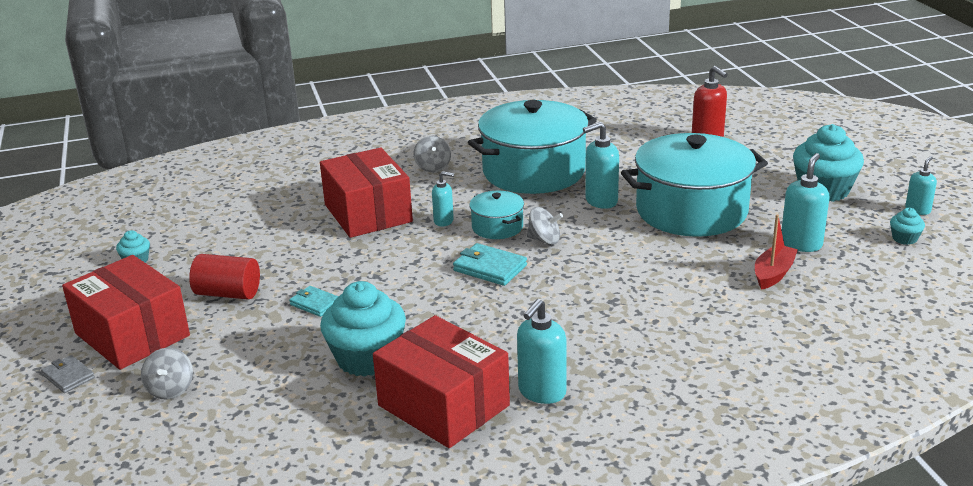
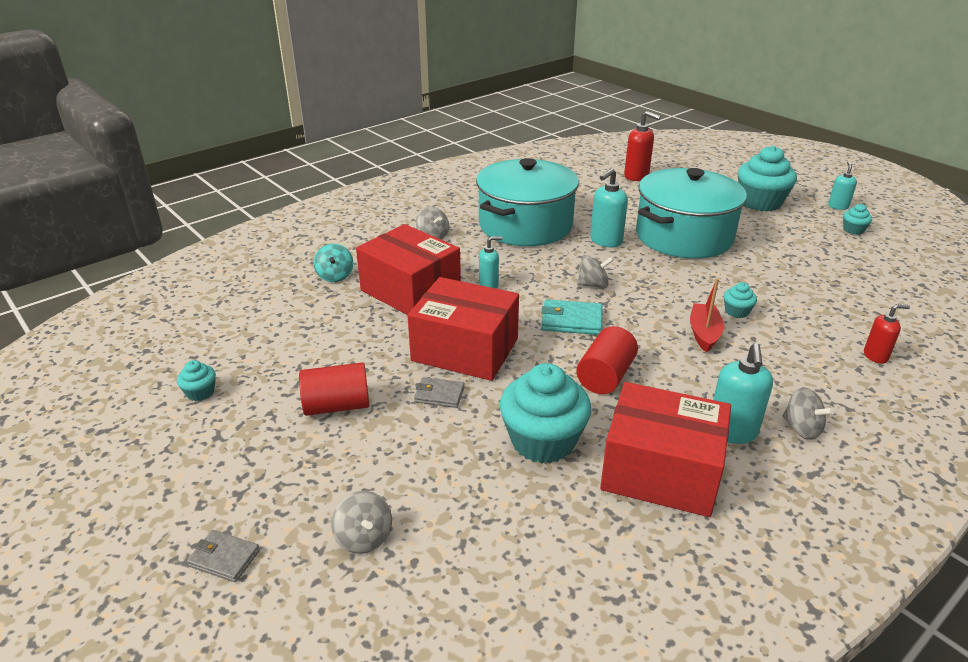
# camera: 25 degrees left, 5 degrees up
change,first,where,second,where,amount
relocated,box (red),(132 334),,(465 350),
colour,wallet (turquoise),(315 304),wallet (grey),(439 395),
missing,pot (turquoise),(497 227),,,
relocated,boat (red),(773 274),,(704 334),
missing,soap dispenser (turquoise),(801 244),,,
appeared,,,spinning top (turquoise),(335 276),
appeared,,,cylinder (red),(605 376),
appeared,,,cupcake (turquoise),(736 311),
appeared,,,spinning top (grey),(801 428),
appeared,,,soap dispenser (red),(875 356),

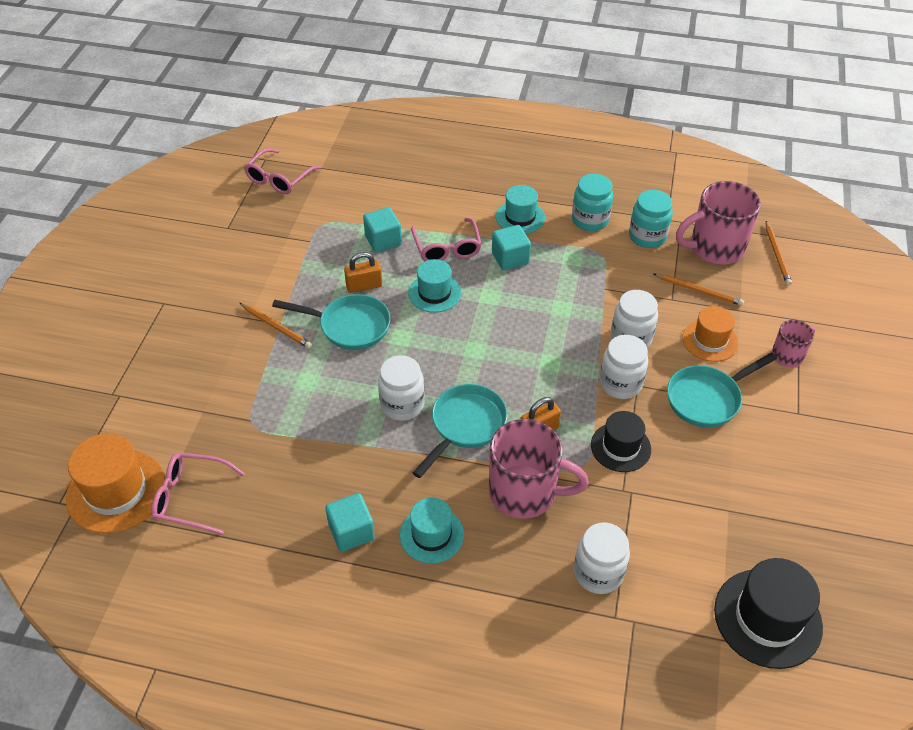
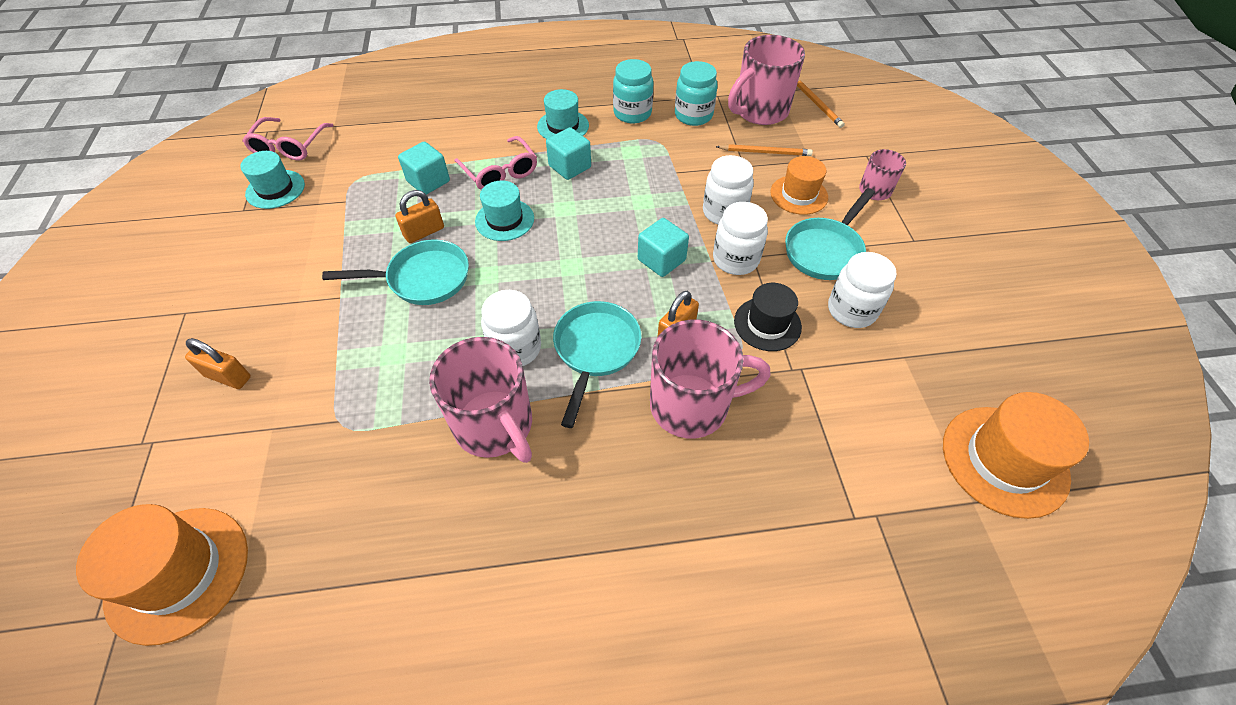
# camera: 20 degrees left, 5 degrees up
change,first,where,second,where,amount
missing,glasses (pink),(190 497),,,
missing,pencil (orange),(276 327),,,
relocated,cube (turquoise),(351 532),,(661 260),
relocated,hat (turquoise),(431 535),,(275 189),
relocated,jar (white),(598 573),,(851 310),
colour,hat (black),(767 618),hat (orange),(1004 460),
appeared,,,padlock (orange),(228 376),
appeared,,,mug (pink),(495 426),

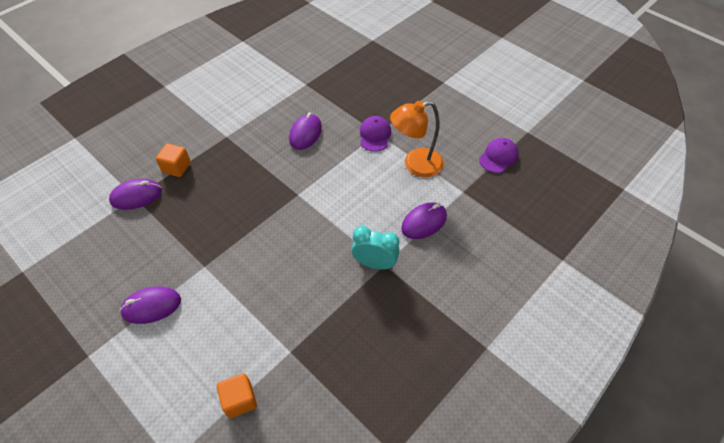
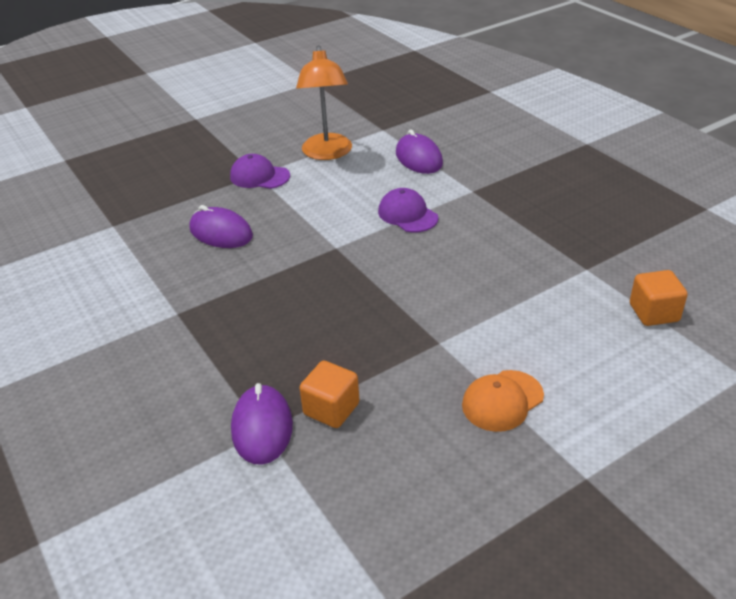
# camera: 75 degrees left, 15 degrees down
change,first,where,second,where,amount
exchanged,mouse (purple),(151 306),cap (orange),(502 401),
relocated,cube (orange),(176 167),,(331 409),
missing,clock (turquoise),(375 264),,,
relocated,cap (purple),(498 157),,(407 214),

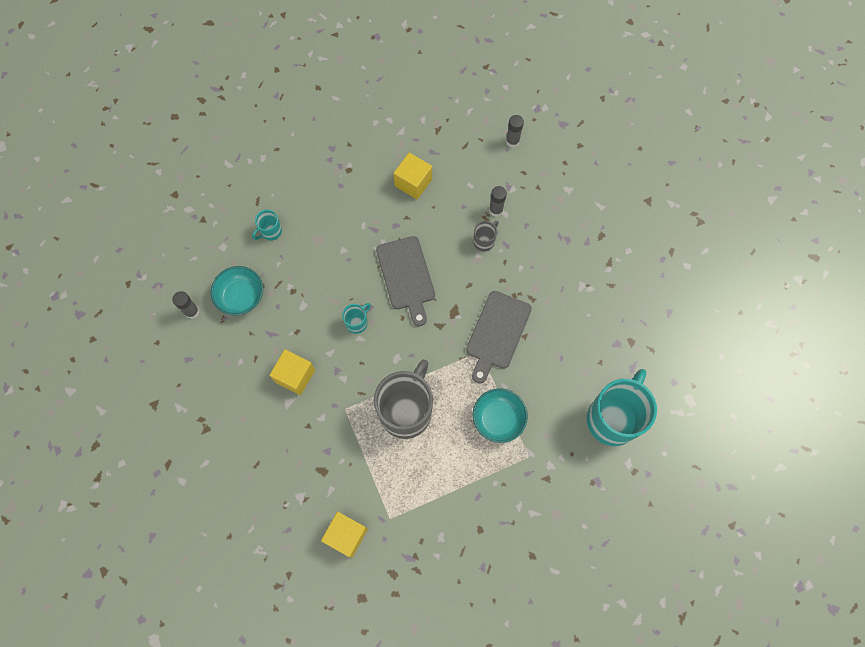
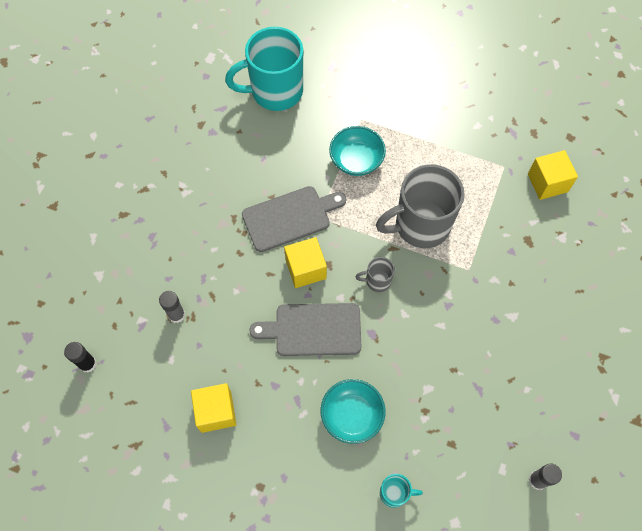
# camera: 135 degrees left, 5 degrees down
change,first,where,second,where,amount
relocated,bowl (turquoise),(241 296),,(352 415),
relocated,cube (yellow),(295 376),,(305 269),
missing,mug (turquoise),(357 322),,,
spun,cutting board (grey),(406 276),,(313 329),120 degrees counterclockwise
relocated,mug (grey),(484 241),,(377 281),
colour,glue stick (grey),(512 141),glue stick (black),(88 364),

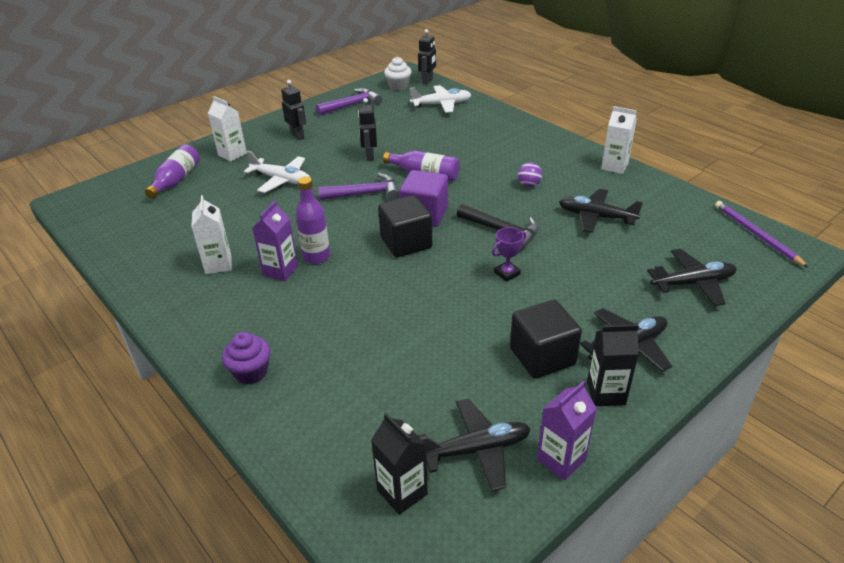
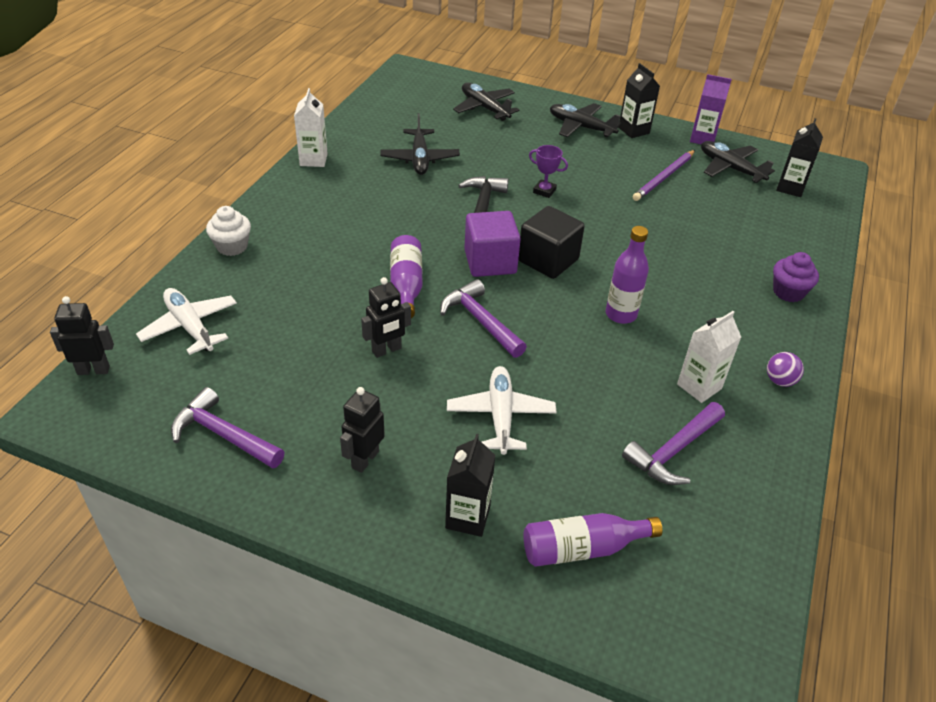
# camera: 120 degrees left, 5 degrees up
change,first,where,second,where,amount
colour,carton (white),(232 154),carton (black),(467 517),
missing,carton (purple),(280 271),,,
relocated,cupcake (white),(398 86),,(232 246),
missing,cube (black),(542 356),,,
relocated,ball (purple),(528 185),,(780 381),
relocated,pencil (purple),(756 235),,(664 177),
appeared,,,hammer (purple),(673 451),

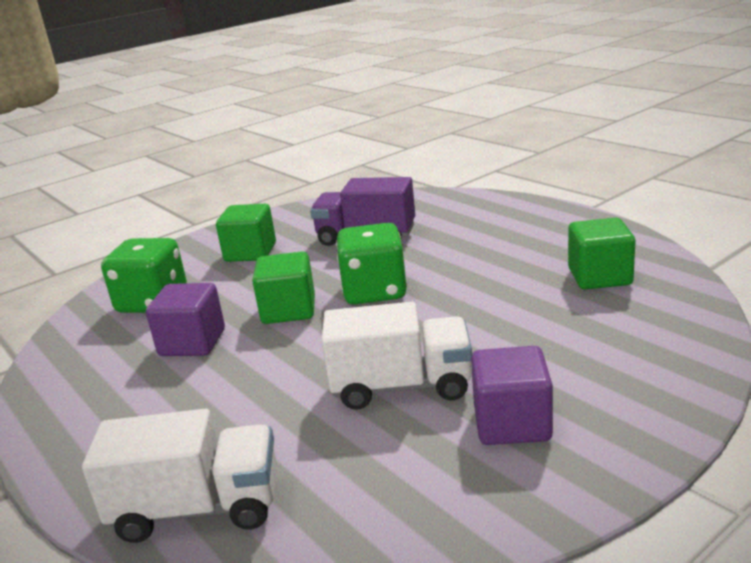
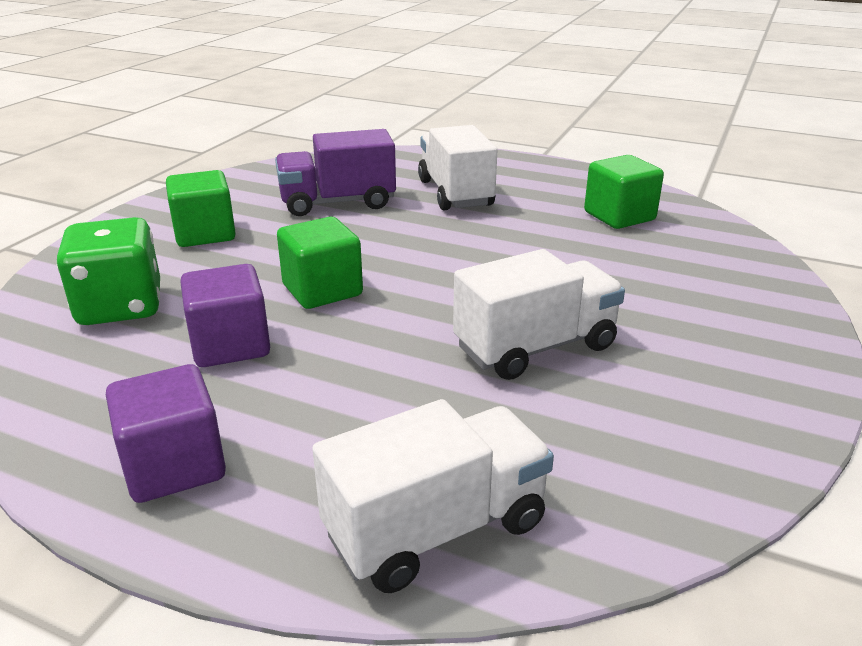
# camera: 30 degrees left, 5 degrees up
change,first,where,second,where,amount
missing,dice (green),(374 291),,,
relocated,cube (purple),(512 423),,(174 466),
appeared,,,truck (white),(455 193),

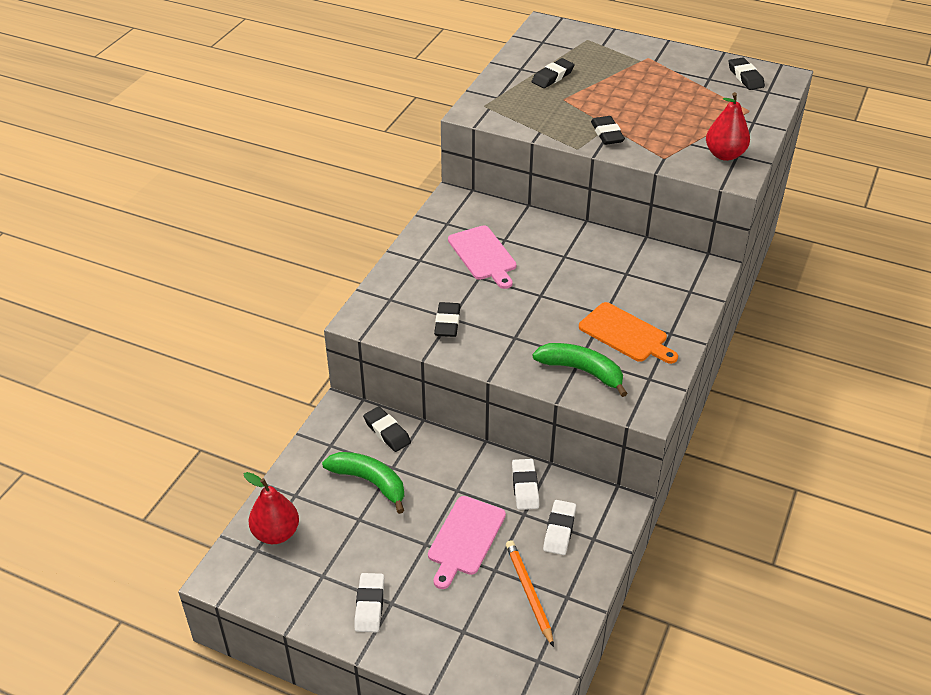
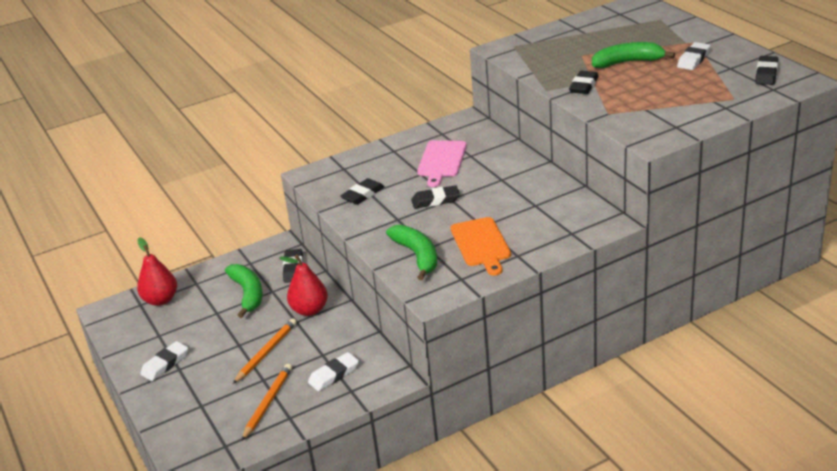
# camera: 40 degrees right, 10 degrees down
change,first,where,second,where,amount
exchanged,cutting board (pink),(465 538),pencil (orange),(266 352),
relocated,eraser (white),(525 487),,(693 59),
relocated,eraser (black),(552 77),,(435 200),
relocated,pear (red),(724 155),,(309 310),
appeared,,,banana (green),(627 62),

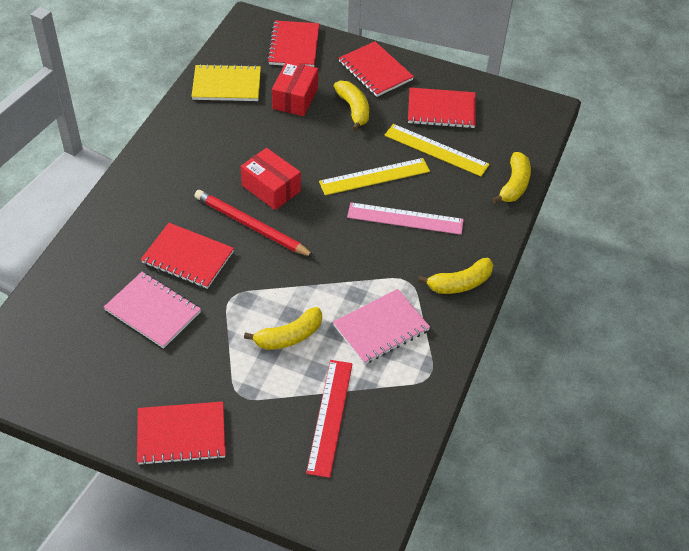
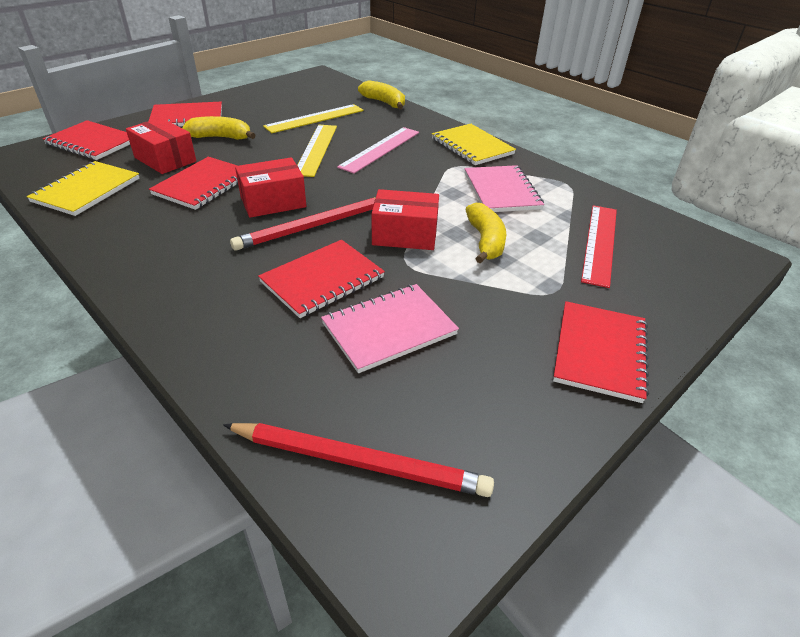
# camera: 65 degrees left, 10 degrees down
change,first,where,second,where,amount
spun,ruler (red),(330 417),,(599 243),75 degrees clockwise
relocated,notebook (red),(441 110),,(203 185),
exchanged,banana (yellow),(460 283),notebook (yellow),(472 146),
appeared,,,pencil (red),(359 461),
appeared,,,box (red),(405 235),

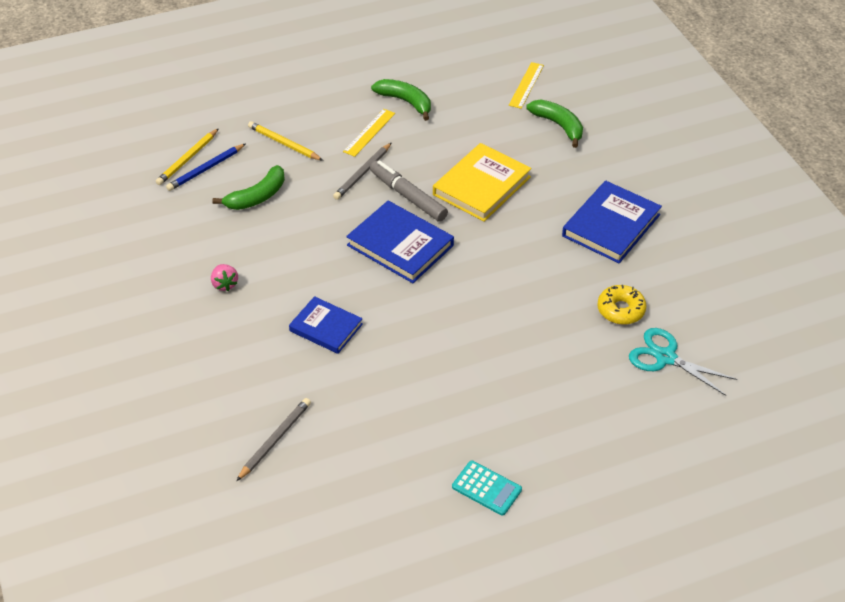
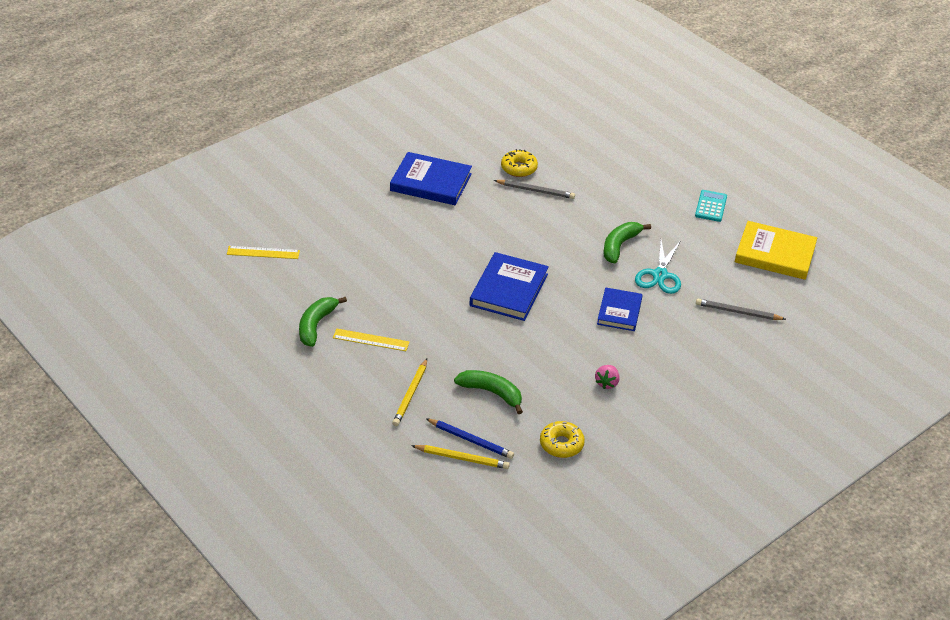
# camera: 110 degrees left, 5 degrees down
change,first,where,second,where,amount
spun,strawberry (pink),(225 284),,(607 383),150 degrees clockwise
relocated,pencil (grey),(362 173),,(535 191),
missing,marker (grey),(408 196),,,
relocated,book (yellow),(481 186),,(775 254),
relocated,banana (green),(558 125),,(619 246),
relocated,scissors (turquoise),(665 357),,(660 275),
appeared,,,donut (yellow),(561 444),

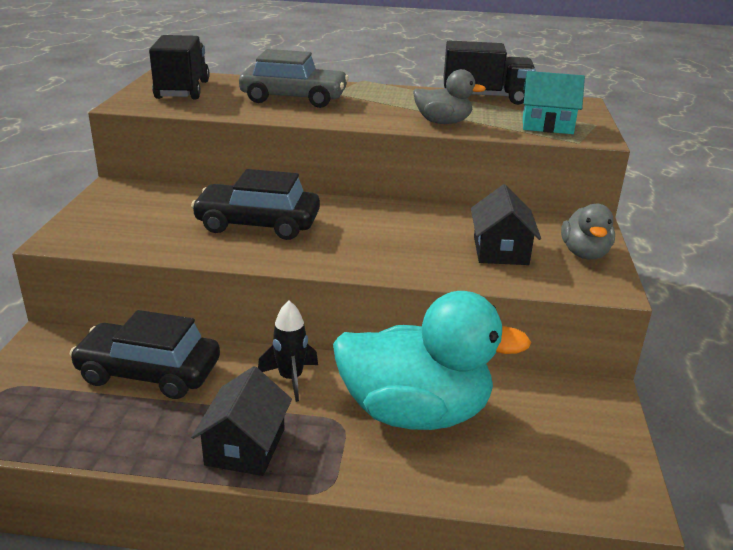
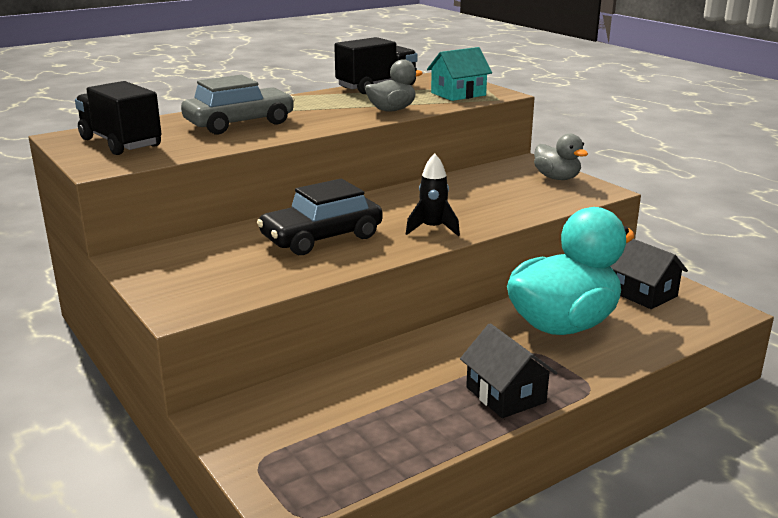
# camera: 40 degrees left, 5 degrees down
change,first,where,second,where,amount
missing,car (black),(149 372),,,
relocated,rocket (black),(290 379),,(432 229),
relocated,house (black),(500 250),,(643 293),

